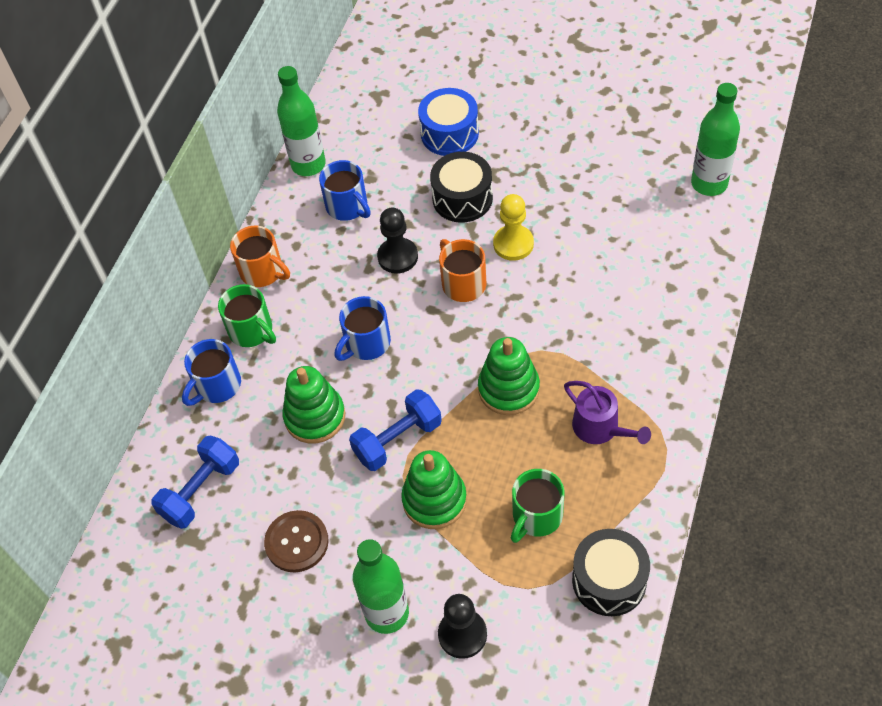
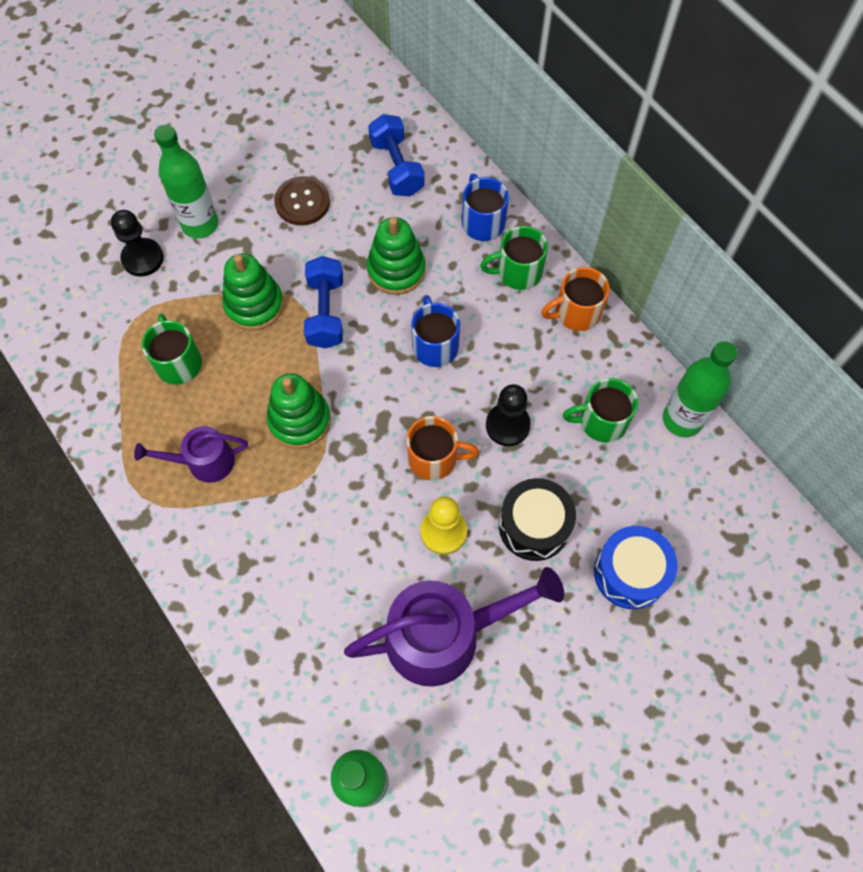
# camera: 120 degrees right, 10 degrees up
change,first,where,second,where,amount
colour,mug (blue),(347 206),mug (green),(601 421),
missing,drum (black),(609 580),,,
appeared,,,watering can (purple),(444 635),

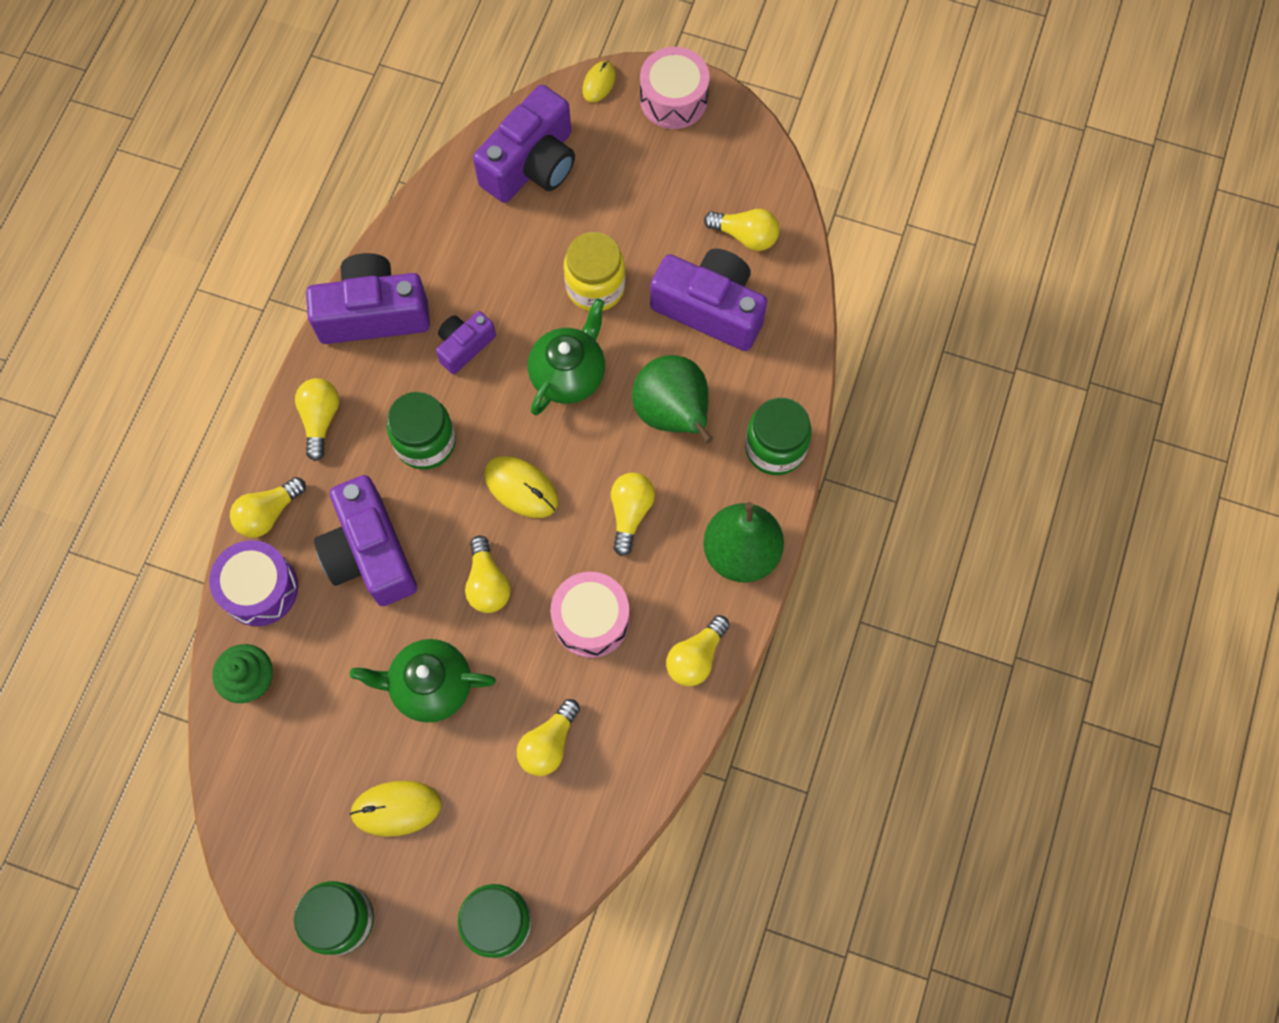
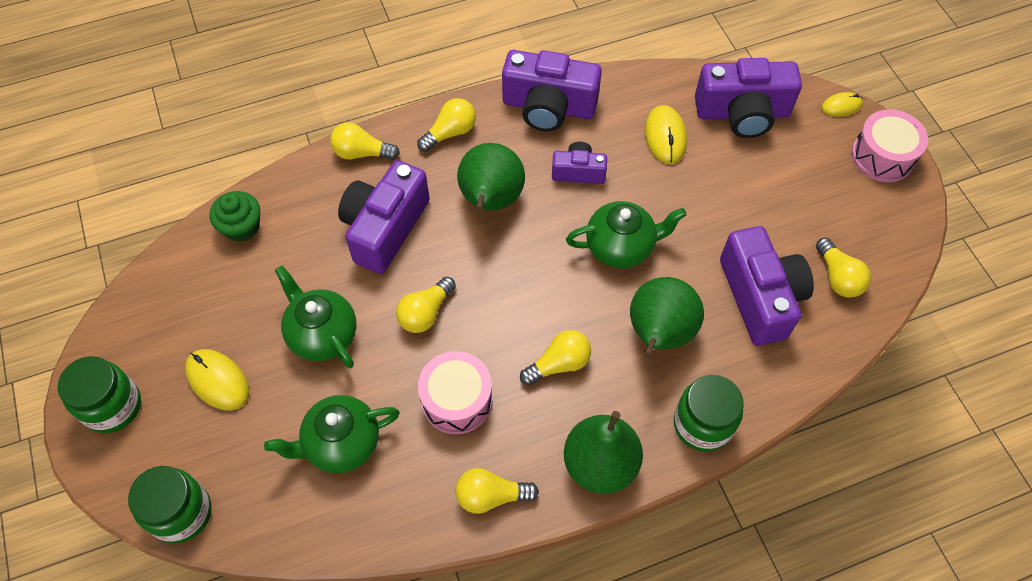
# camera: 50 degrees right, 10 degrees down
change,first,where,second,where,amount
missing,drum (purple),(260 589),,,
spun,camera (purple),(373 314),,(548 107),150 degrees clockwise
exchanged,jar (green),(425 442),pear (green),(490 201),
relocated,mouse (yellow),(521 488),,(665 136),
exchanged,light bulb (yellow),(548 744),teapot (green),(341 443),
missing,jar (yellow),(595 287),,,

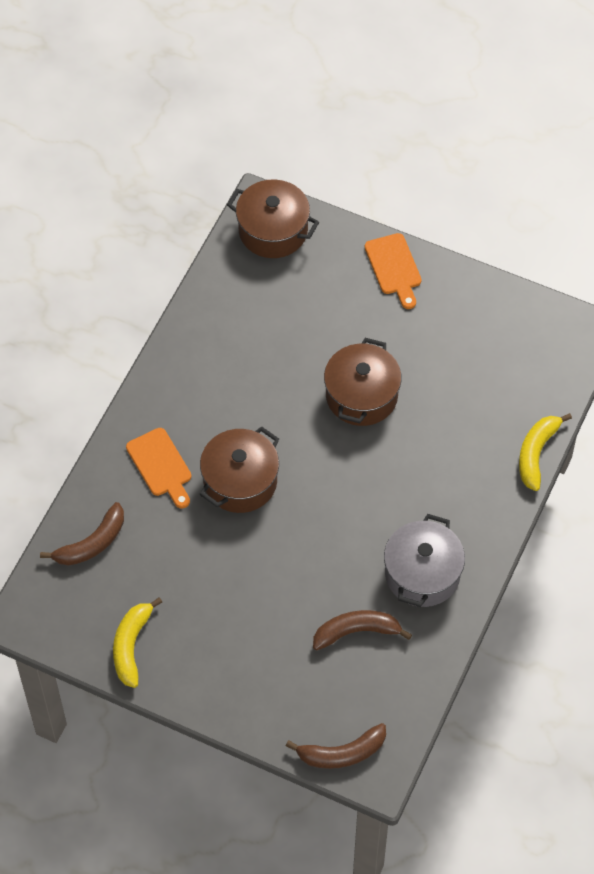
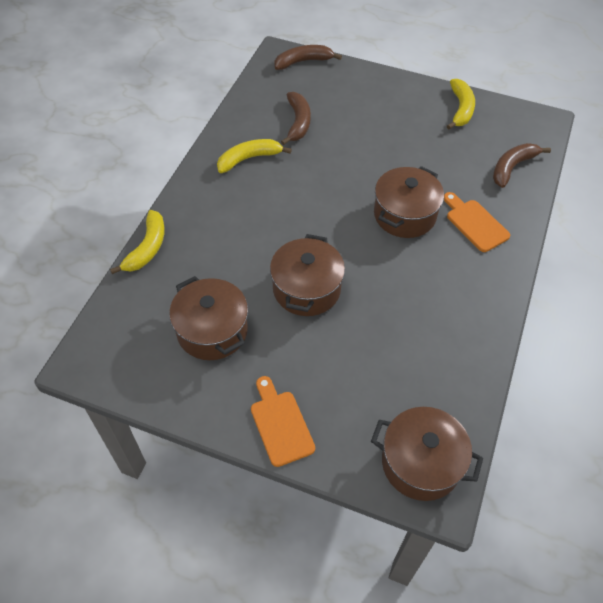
# camera: 175 degrees right, 5 degrees down
change,first,where,second,where,amount
spun,banana (brown),(357 632),,(298 123),75 degrees counterclockwise
exchanged,pot (grey),(422 574),banana (yellow),(249 159),
appeared,,,pot (brown),(212 330),

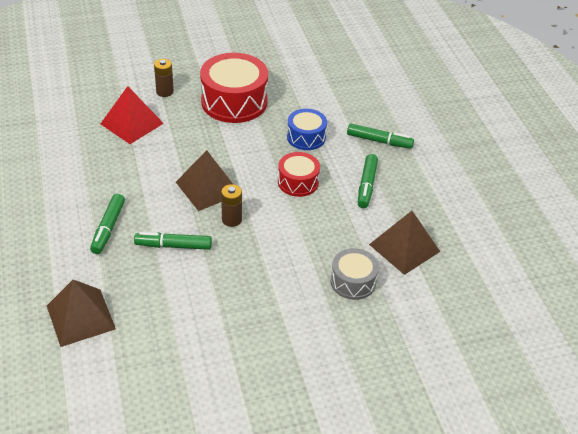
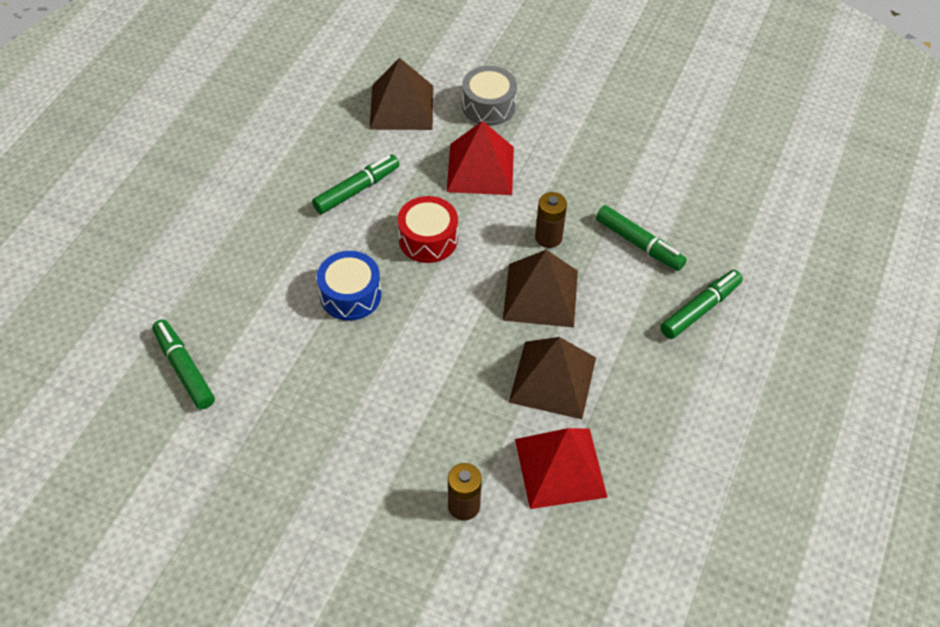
# camera: 140 degrees left, 10 degrees up
change,first,where,second,where,amount
relocated,pyramid (brown),(80 317),,(553 379),
missing,drum (red),(234 101),,,
relocated,marker (green),(379 141),,(184 369),
appeared,,,pyramid (red),(480 169),

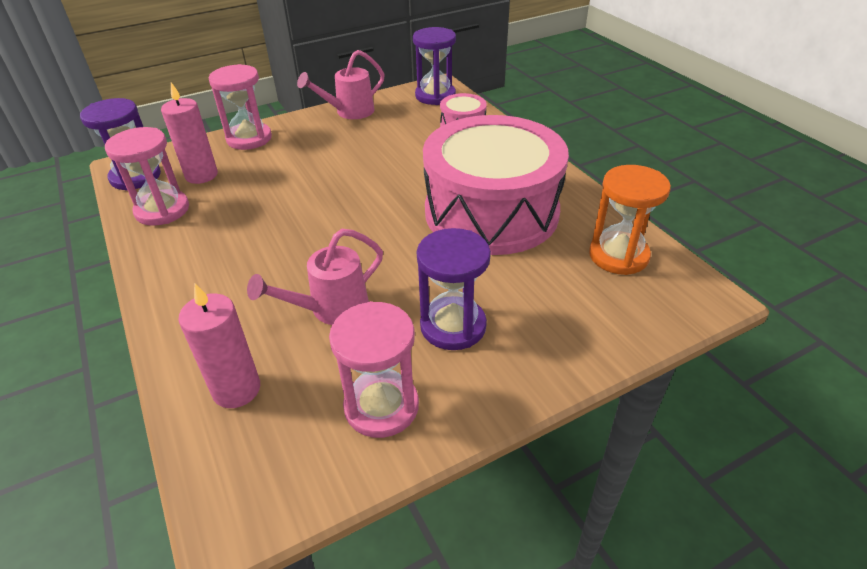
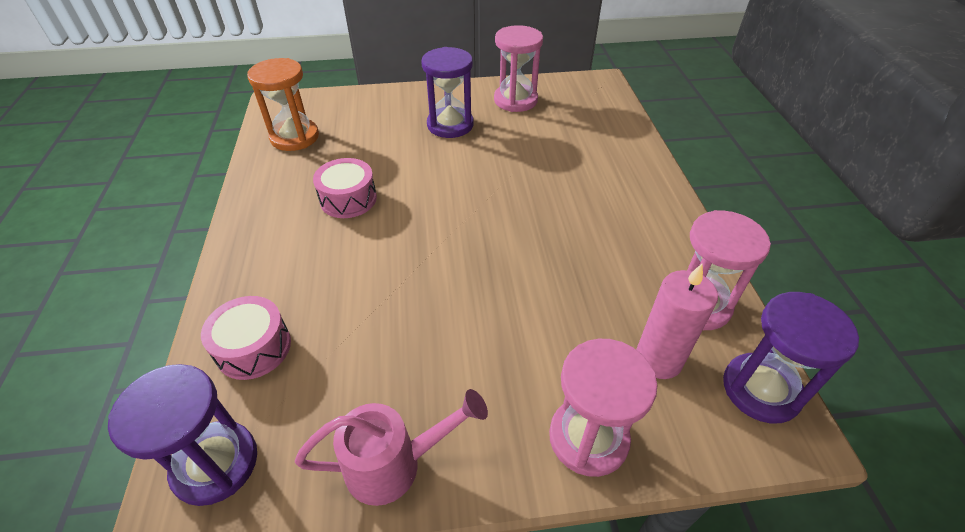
# camera: 160 degrees left, 5 degrees up
change,first,where,second,where,amount
missing,candle (pink),(236 389),,,
missing,watering can (pink),(331 309),,,
size,drum (pink),(491 212),,(348 199),x0.41

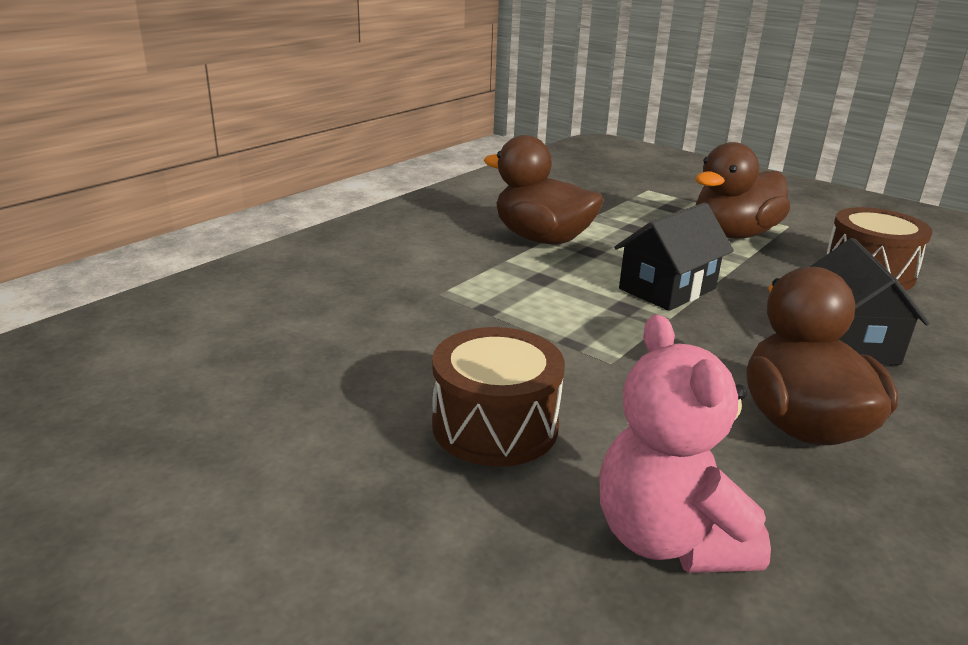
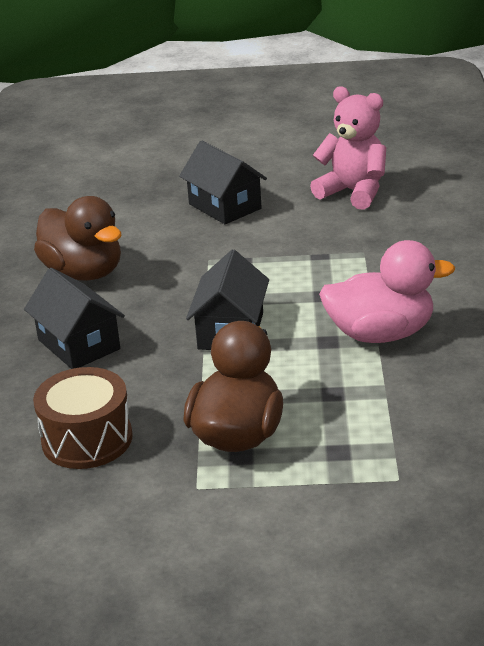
# camera: 145 degrees right, 5 degrees up
change,first,where,second,where,amount
exchanged,drum (brown),(495 426),house (black),(225 206),
colour,duck (brown),(542 239),duck (pink),(380 334),
relocated,teddy bear (pink),(668 539),,(353 192),

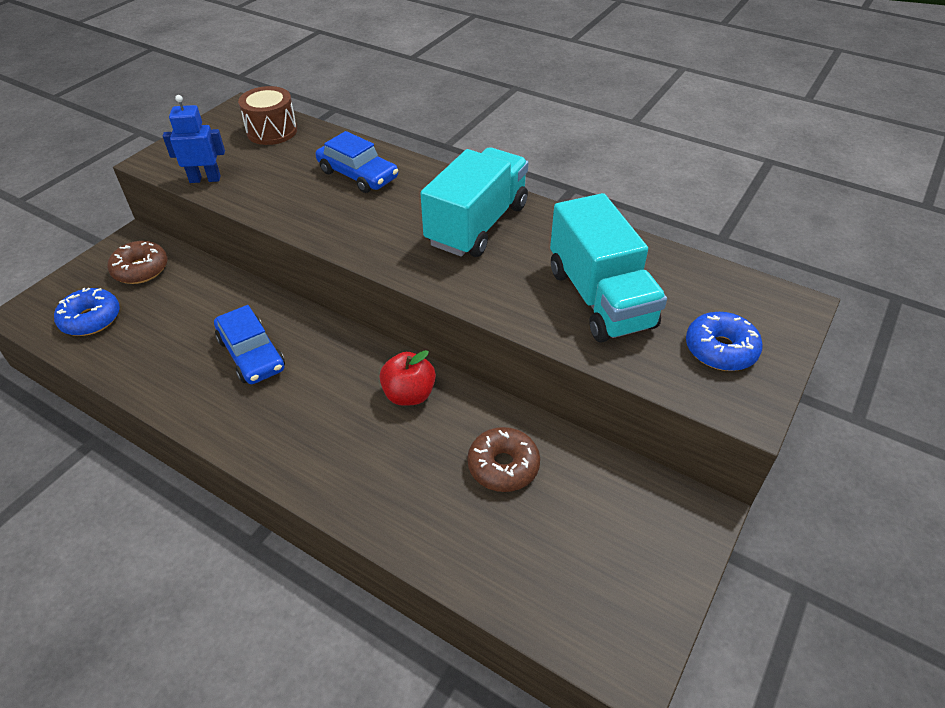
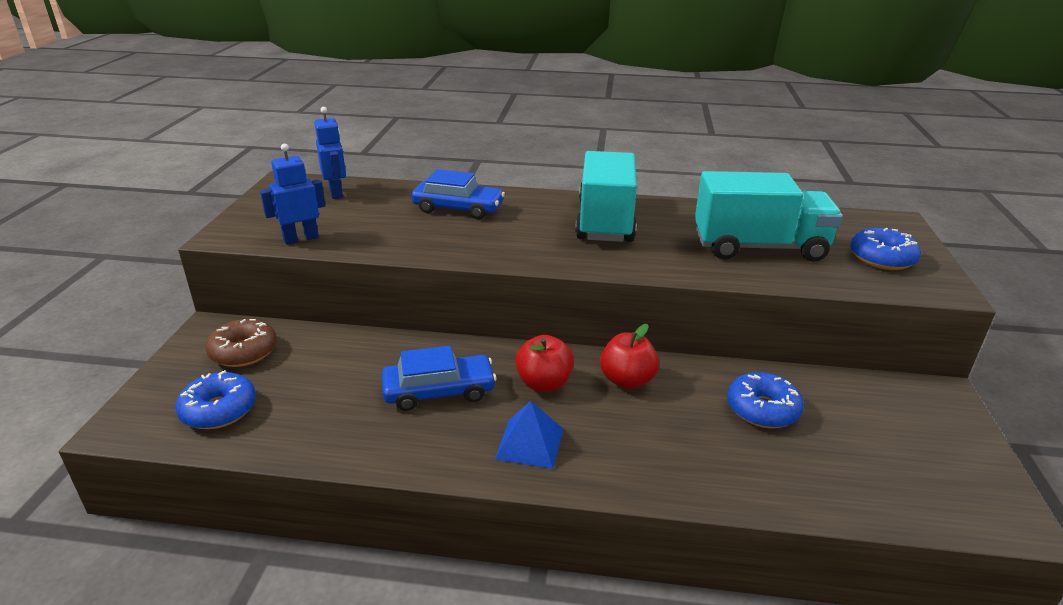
# camera: 25 degrees left, 15 degrees down
change,first,where,second,where,amount
spun,car (blue),(251 354),,(439 391),45 degrees counterclockwise
exchanged,drum (brown),(272 131),robot (blue),(336 193),
colour,donut (brown),(503 466),donut (blue),(762 409),
spun,truck (turquoise),(600 298),,(759 247),45 degrees counterclockwise
appeared,,,pyramid (blue),(530 443),
appeared,,,apple (red),(544 383),

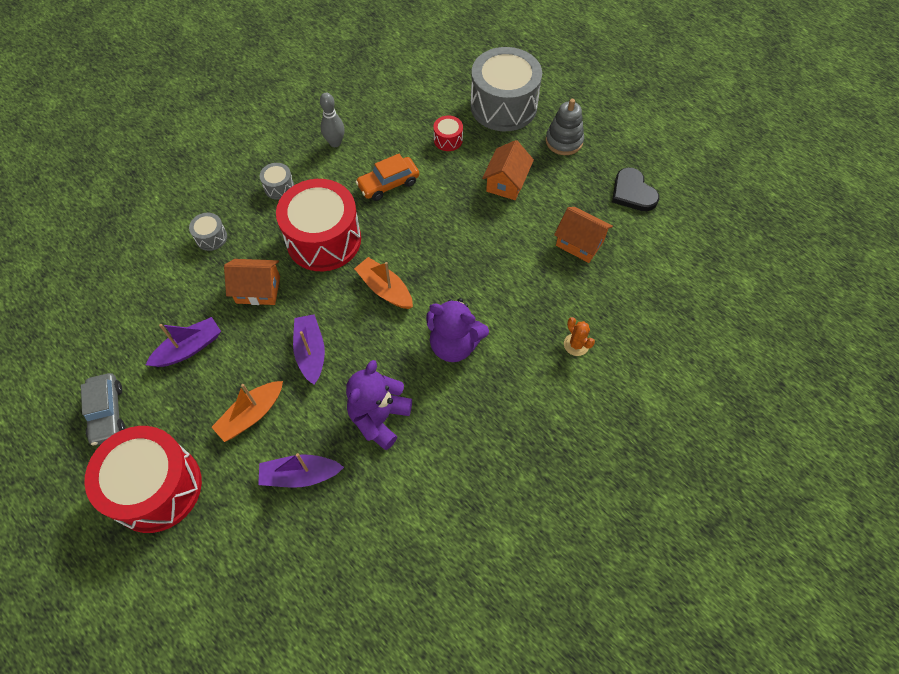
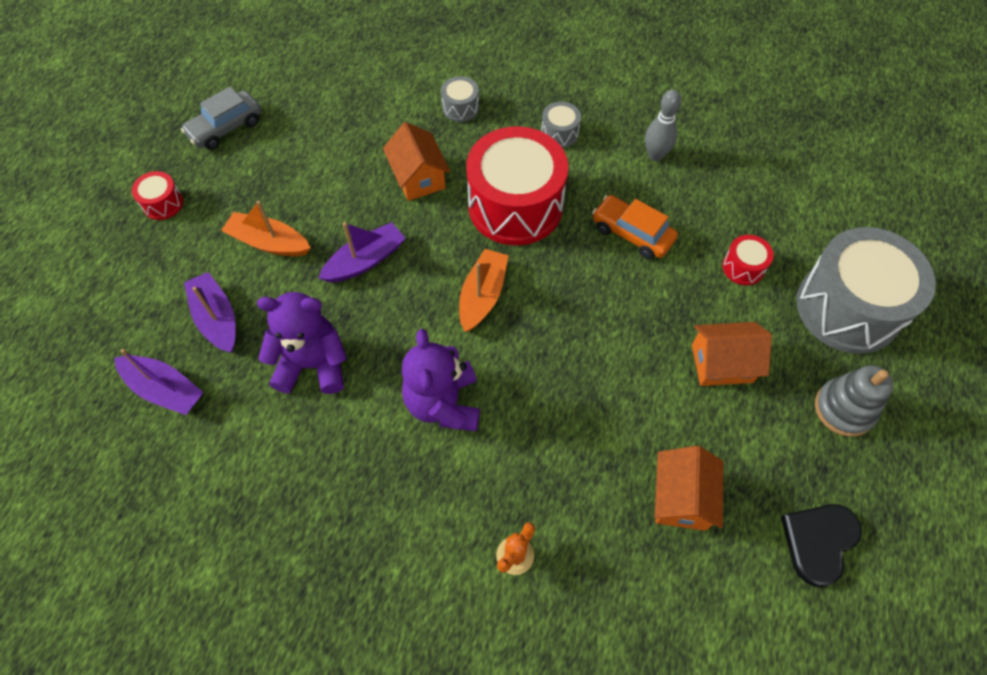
# camera: 65 degrees right, 0 degrees up
change,first,where,second,where,amount
size,drum (red),(156 487),,(163 203),x0.42
relocated,boat (purple),(189 348),,(165 389),

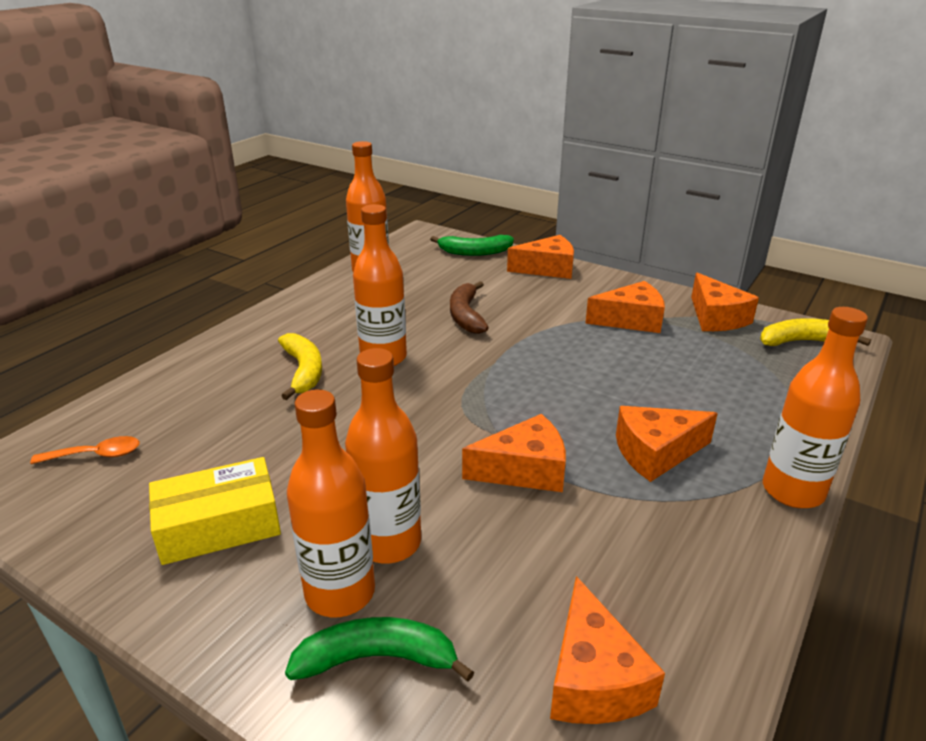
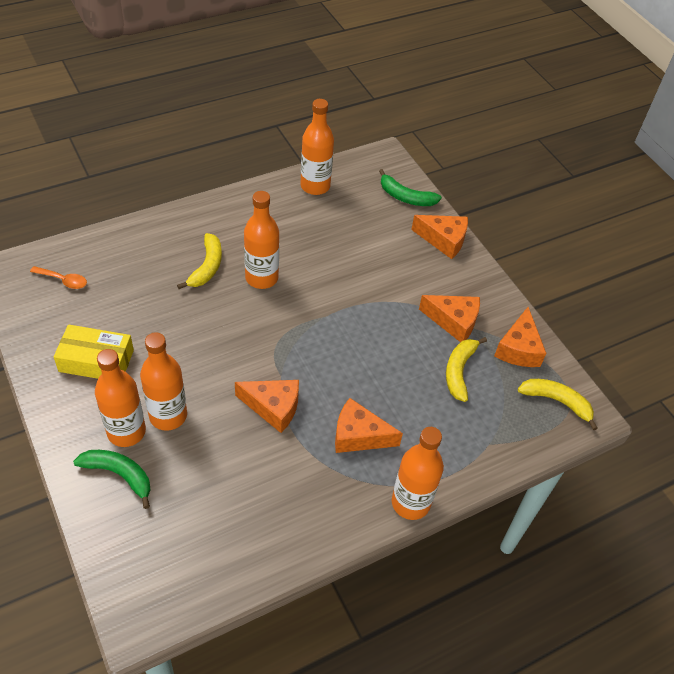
# camera: 25 degrees right, 20 degrees up
change,first,where,second,where,amount
missing,banana (brown),(466 315),,,
missing,cheese (orange),(593 678),,,
appeared,,,banana (yellow),(459 371),

